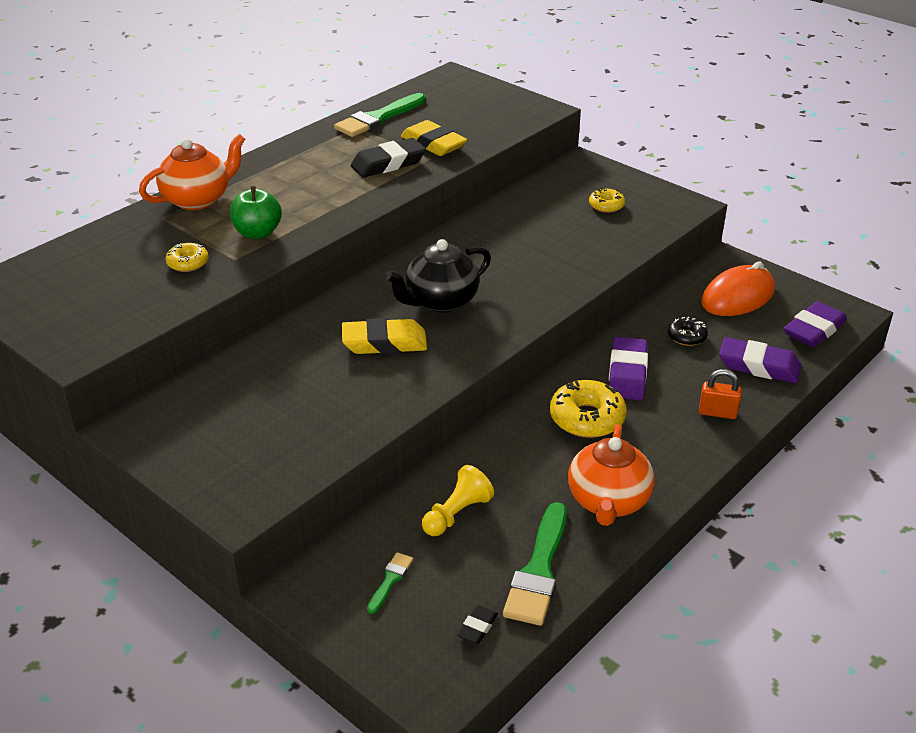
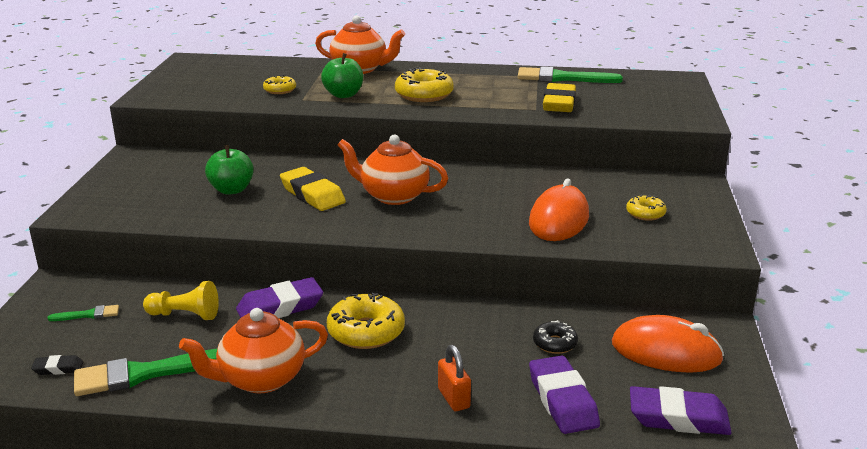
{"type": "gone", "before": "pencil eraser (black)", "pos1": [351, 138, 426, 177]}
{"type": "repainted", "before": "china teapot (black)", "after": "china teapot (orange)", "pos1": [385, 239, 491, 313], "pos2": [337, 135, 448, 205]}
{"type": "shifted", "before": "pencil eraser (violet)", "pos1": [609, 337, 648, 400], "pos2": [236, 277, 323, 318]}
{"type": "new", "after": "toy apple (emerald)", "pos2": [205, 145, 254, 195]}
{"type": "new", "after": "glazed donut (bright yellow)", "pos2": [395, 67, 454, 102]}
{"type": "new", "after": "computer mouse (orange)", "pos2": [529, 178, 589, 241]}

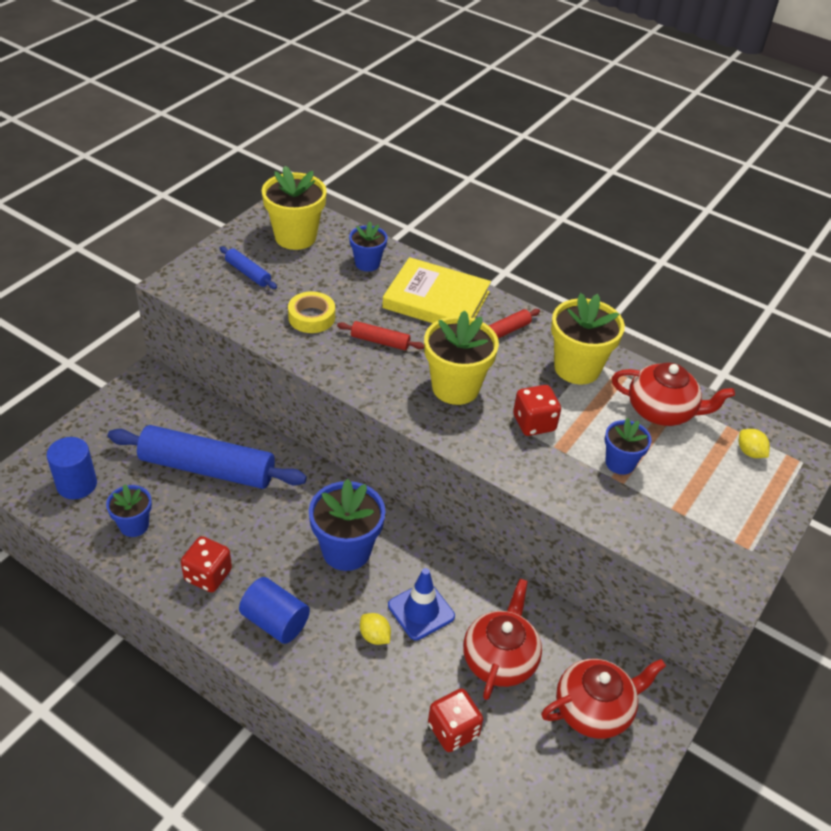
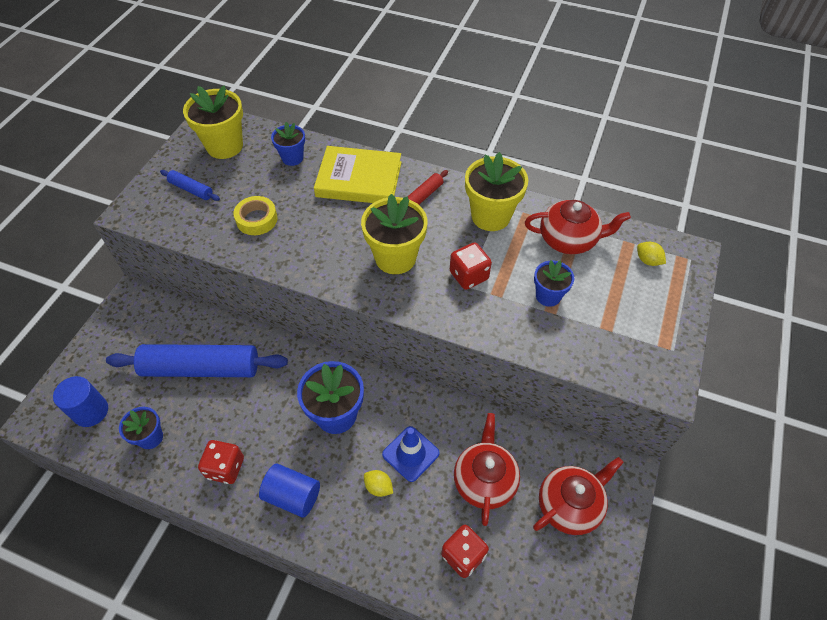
{"type": "gone", "before": "pastry roller (red)", "pos1": [337, 321, 424, 350]}

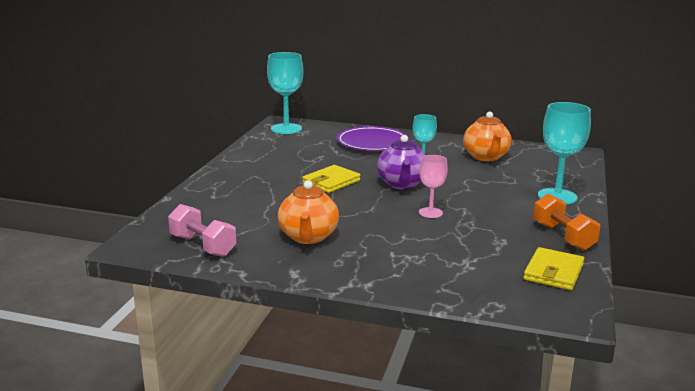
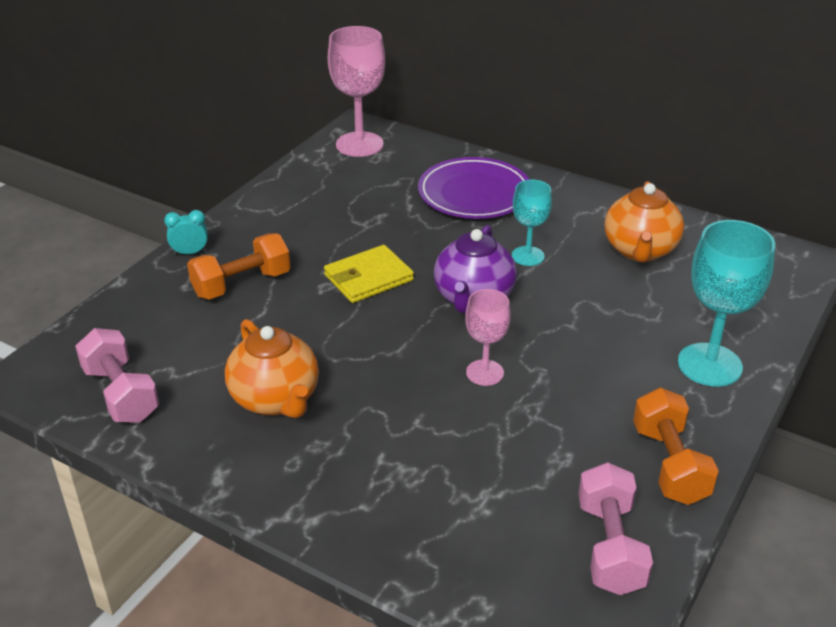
{"type": "repainted", "before": "goblet (aqua)", "after": "goblet (pink)", "pos1": [267, 52, 303, 134], "pos2": [328, 26, 385, 157]}
{"type": "rotated", "before": "china teapot (orange)", "pos1": [278, 180, 339, 244], "pos2": [225, 319, 319, 418], "turn": -45}
{"type": "swapped", "before": "card wallet (bright yellow)", "after": "dumbbell (pink)", "pos1": [524, 247, 584, 290], "pos2": [578, 462, 653, 595]}
{"type": "new", "after": "alarm clock (aqua)", "pos2": [164, 210, 208, 255]}
{"type": "new", "after": "dumbbell (orange)", "pos2": [187, 233, 291, 300]}

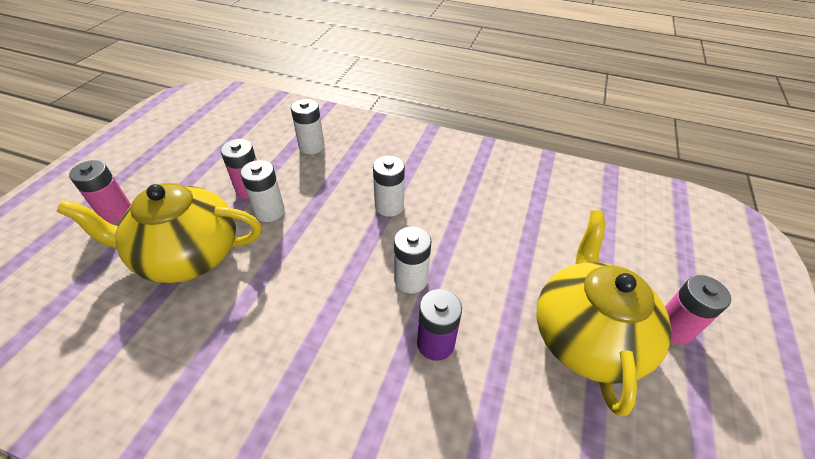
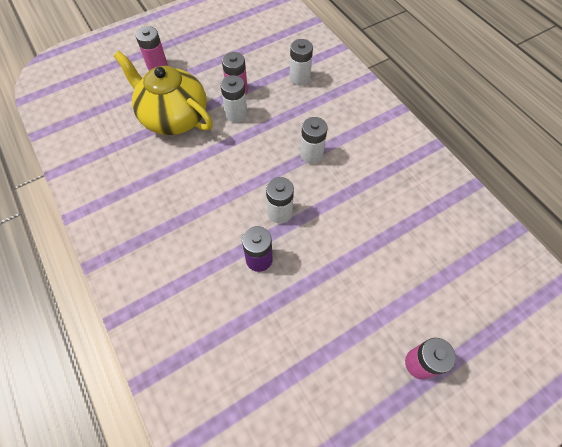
{"type": "gone", "before": "china teapot (bright yellow)", "pos1": [537, 210, 672, 416]}

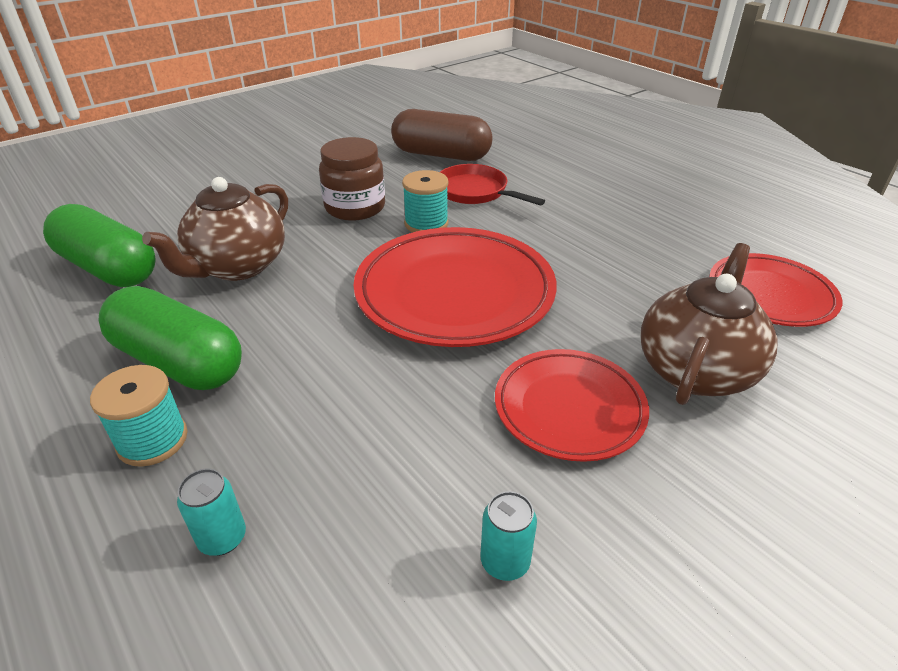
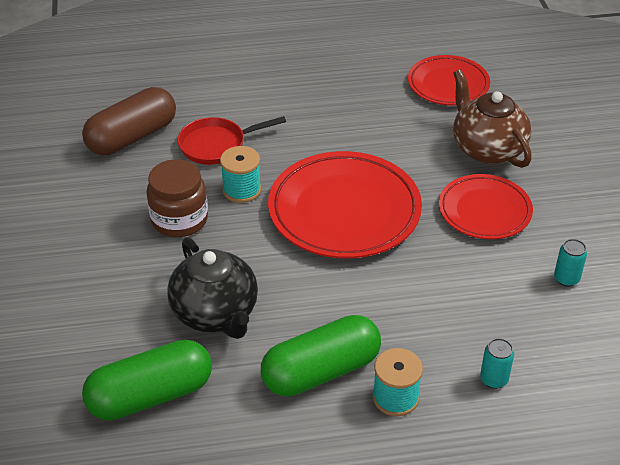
{"type": "repainted", "before": "china teapot (russet)", "after": "china teapot (black)", "pos1": [142, 177, 288, 281], "pos2": [167, 237, 258, 339]}

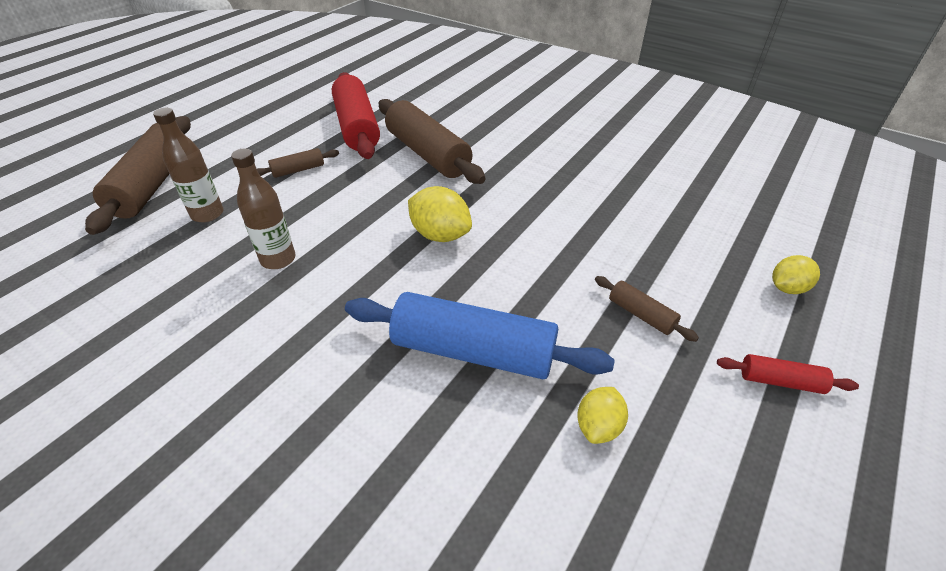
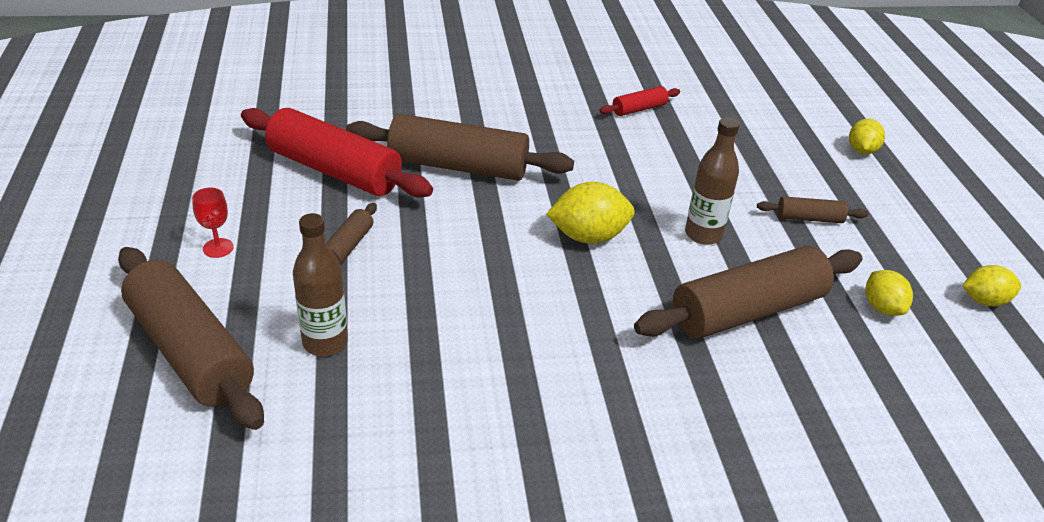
{"type": "shifted", "before": "drink bottle (russet)", "pos1": [231, 149, 296, 269], "pos2": [685, 117, 740, 245]}
{"type": "repainted", "before": "pastry roller (blue)", "after": "pastry roller (russet)", "pos1": [345, 292, 615, 379], "pos2": [634, 246, 862, 339]}
{"type": "shifted", "before": "pastry roller (red)", "pos1": [717, 354, 859, 394], "pos2": [599, 86, 680, 116]}
{"type": "new", "after": "goblet (red)", "pos2": [192, 188, 234, 258]}
{"type": "new", "after": "toy lemon (bright yellow)", "pos2": [963, 265, 1021, 307]}

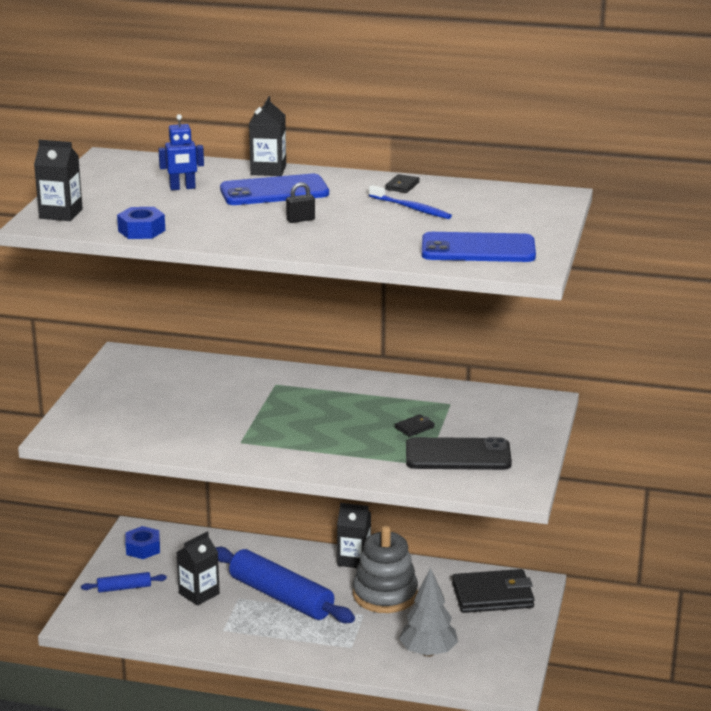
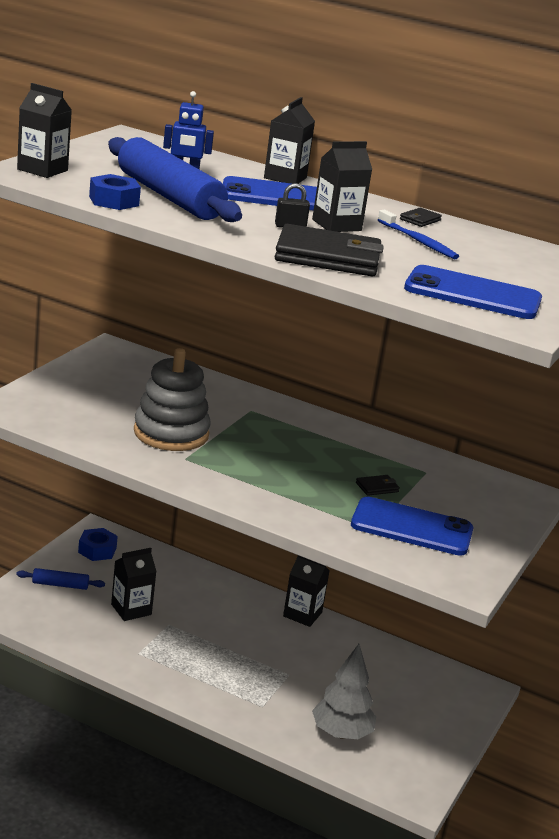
{"type": "shifted", "before": "pastry roller (blue)", "pos1": [215, 547, 355, 623], "pos2": [108, 137, 242, 222]}
{"type": "shifted", "before": "ring stacker (gray)", "pos1": [353, 526, 418, 613], "pos2": [134, 348, 211, 451]}
{"type": "repainted", "before": "phone (black)", "after": "phone (blue)", "pos1": [406, 437, 512, 470], "pos2": [351, 497, 473, 556]}
{"type": "shifted", "before": "card wallet (black)", "pos1": [452, 569, 535, 613], "pos2": [275, 224, 384, 276]}
{"type": "new", "after": "milk carton (black)", "pos2": [312, 141, 372, 232]}

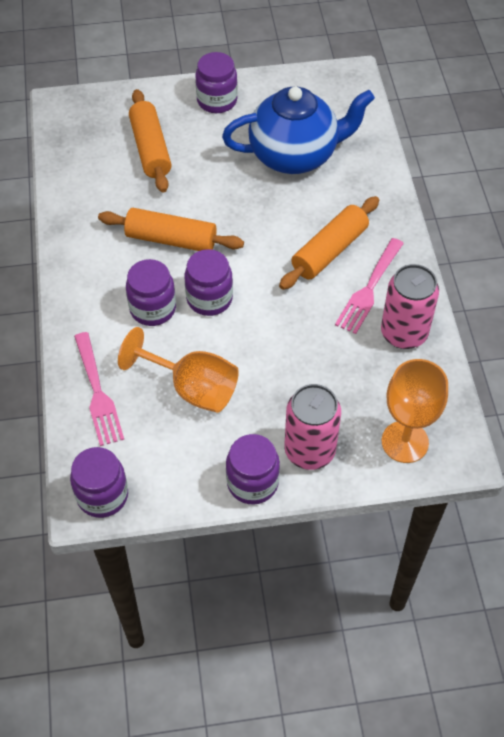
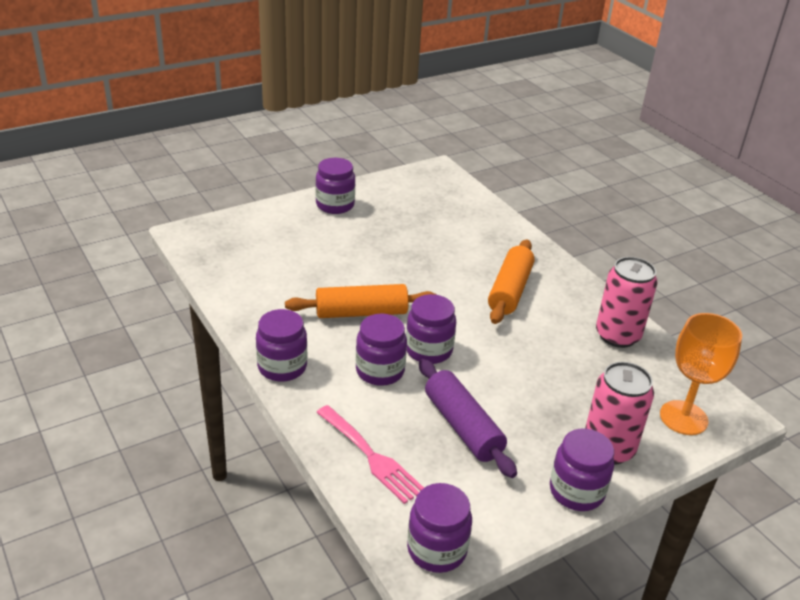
{"type": "swapped", "before": "goblet (orange)", "after": "pastry roller (violet)", "pos1": [118, 327, 239, 413], "pos2": [419, 359, 517, 478]}
{"type": "gone", "before": "pastry roller (orange)", "pos1": [129, 89, 172, 193]}
{"type": "gone", "before": "china teapot (blue)", "pos1": [222, 87, 375, 174]}
{"type": "gone", "before": "table fork (pink)", "pos1": [335, 238, 404, 334]}
{"type": "new", "after": "jam jar (violet)", "pos2": [256, 309, 307, 382]}

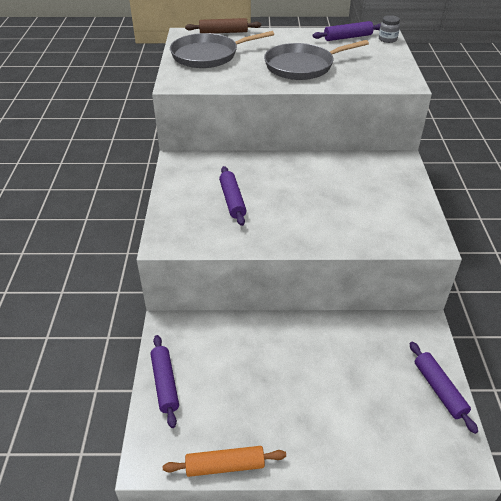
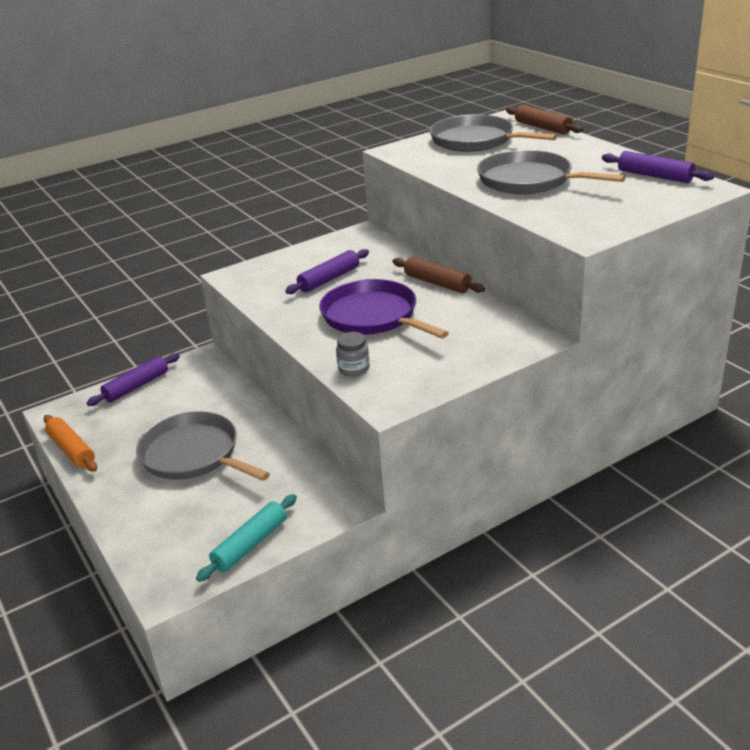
{"type": "shifted", "before": "jam jar (gray)", "pos1": [379, 15, 400, 43], "pos2": [336, 332, 370, 377]}
{"type": "repainted", "before": "pastry roller (violet)", "after": "pastry roller (aqua)", "pos1": [410, 342, 478, 434], "pos2": [196, 494, 297, 582]}
{"type": "new", "after": "pan (gray)", "pos2": [136, 411, 270, 481]}
{"type": "new", "after": "pan (violet)", "pos2": [319, 279, 449, 338]}
{"type": "new", "after": "pastry roller (russet)", "pos2": [393, 257, 485, 293]}

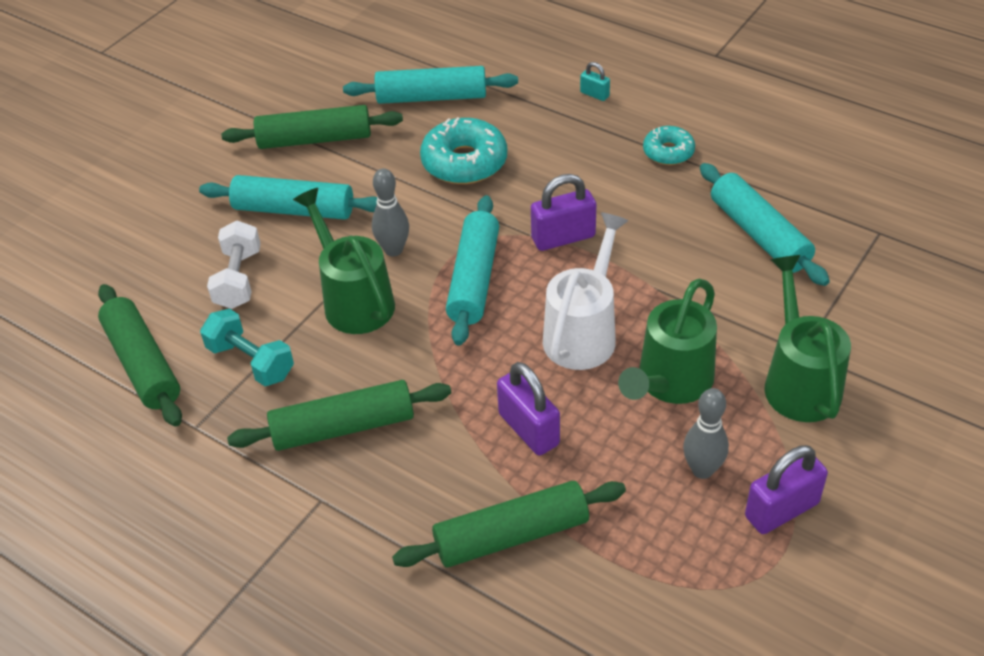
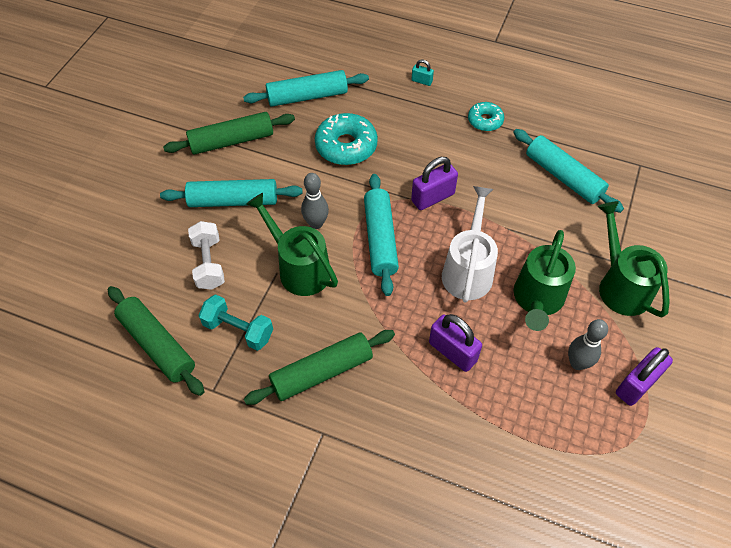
{"type": "gone", "before": "pastry roller (emerald)", "pos1": [392, 481, 626, 567]}

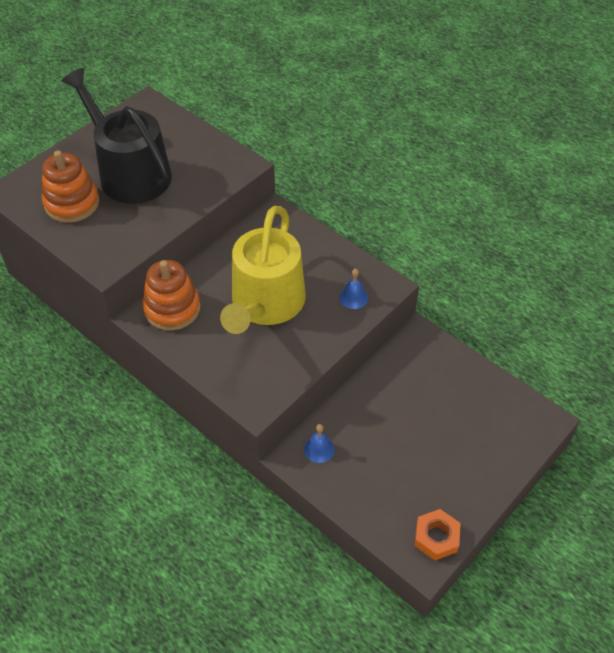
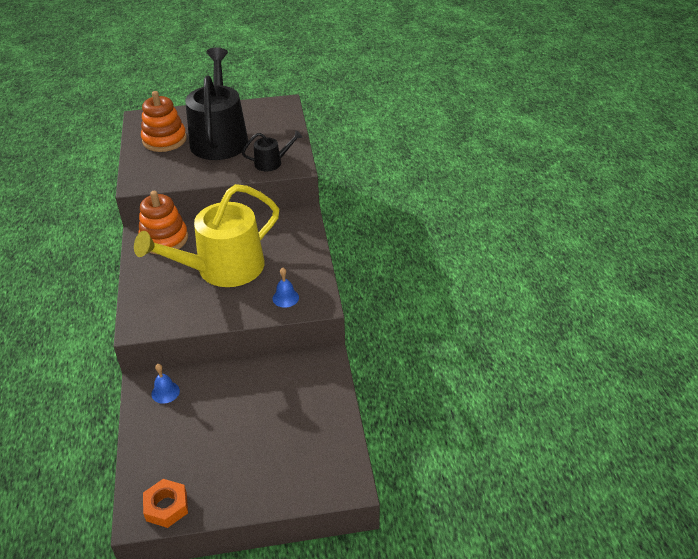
{"type": "new", "after": "watering pot (black)", "pos2": [242, 130, 303, 171]}

